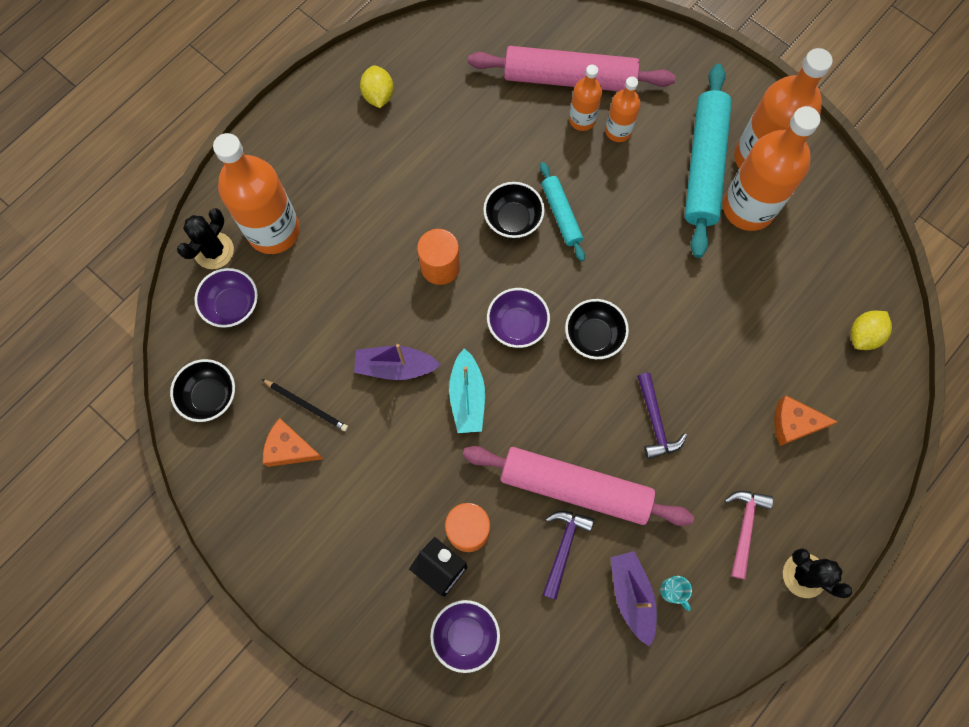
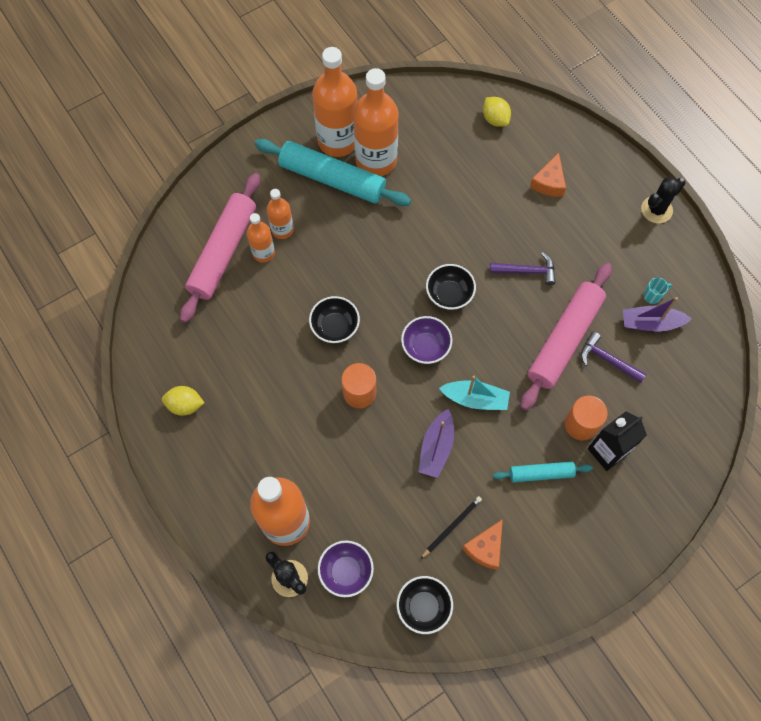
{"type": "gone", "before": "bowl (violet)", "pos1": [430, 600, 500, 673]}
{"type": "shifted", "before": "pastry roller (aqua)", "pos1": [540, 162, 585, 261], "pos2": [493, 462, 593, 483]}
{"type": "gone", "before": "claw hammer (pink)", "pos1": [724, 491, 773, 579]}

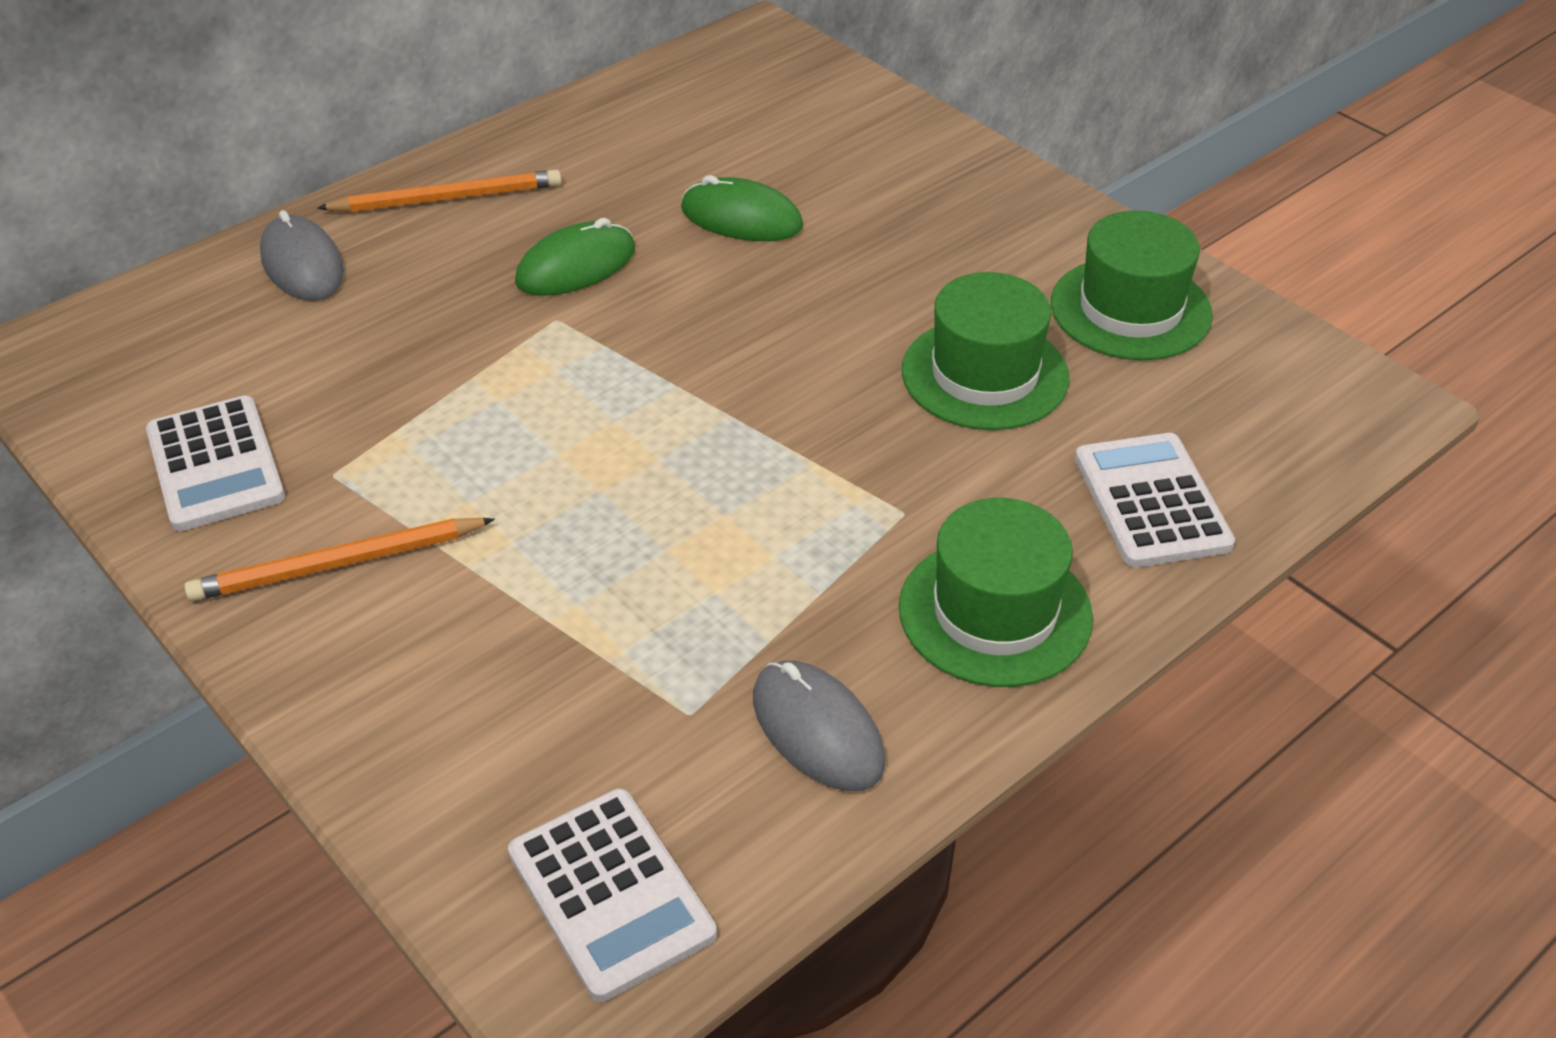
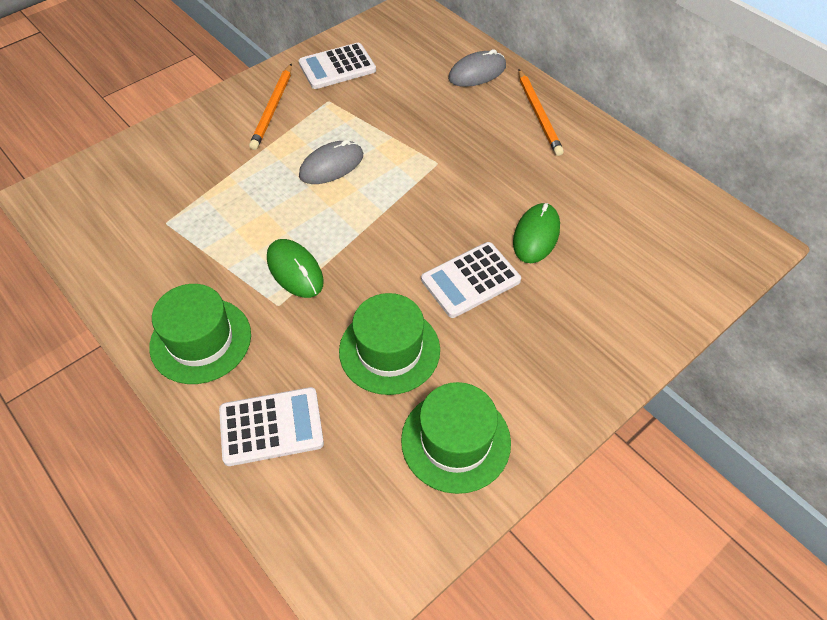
{"type": "rotated", "before": "lead pencil (orange)", "pos1": [184, 518, 495, 601], "pos2": [249, 64, 292, 150], "turn": -150}
{"type": "shifted", "before": "pocket calculator (snow-white)", "pos1": [508, 789, 717, 1002], "pos2": [421, 242, 521, 318]}
{"type": "shifted", "before": "computer mouse (emerald)", "pos1": [515, 218, 635, 295], "pos2": [267, 239, 324, 298]}
{"type": "shifted", "before": "computer mouse (gray)", "pos1": [753, 661, 885, 791], "pos2": [299, 140, 363, 184]}

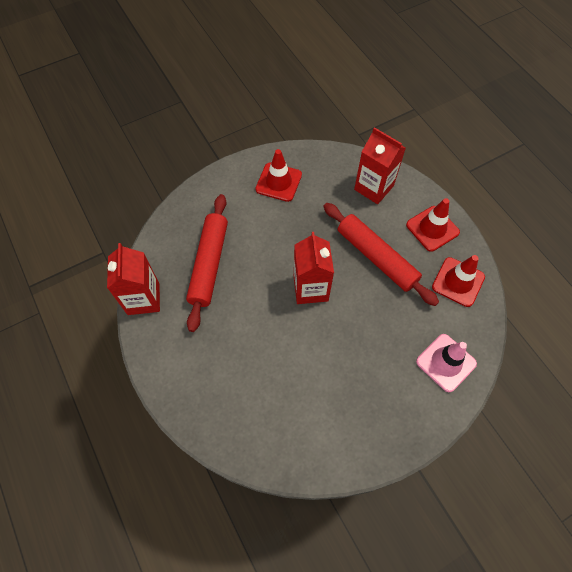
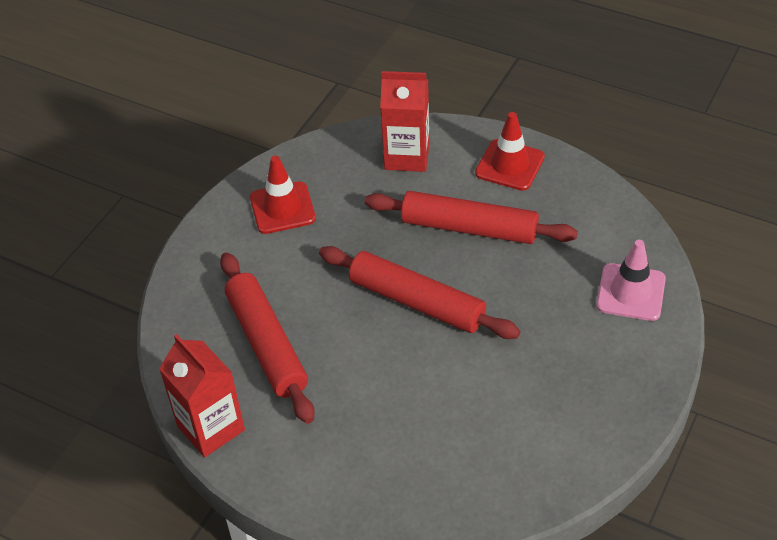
{"type": "swapped", "before": "milk carton (red)", "after": "pastry roller (red)", "pos1": [294, 232, 334, 304], "pos2": [319, 246, 520, 339]}
{"type": "gone", "before": "safety cone (red)", "pos1": [432, 255, 485, 307]}

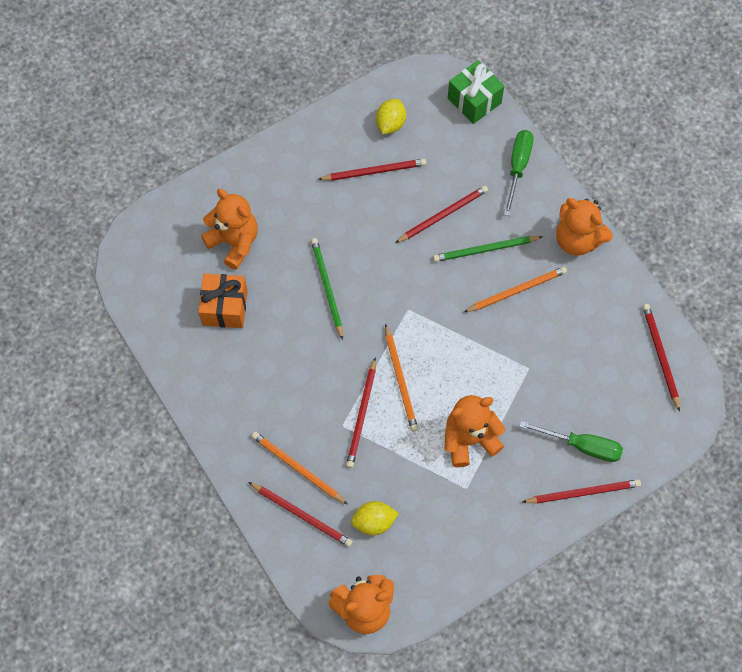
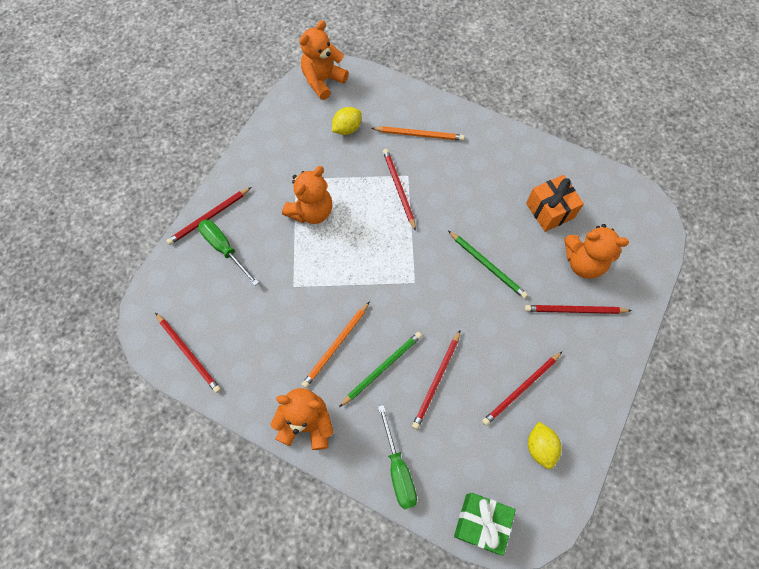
{"type": "shifted", "before": "lead pencil (red)", "pos1": [248, 482, 353, 547], "pos2": [525, 305, 632, 314]}
{"type": "gone", "before": "lead pencil (orange)", "pos1": [385, 324, 418, 432]}
{"type": "rotated", "before": "screwdriver (emerald)", "pos1": [519, 421, 623, 462], "pos2": [198, 220, 259, 286], "turn": 60}

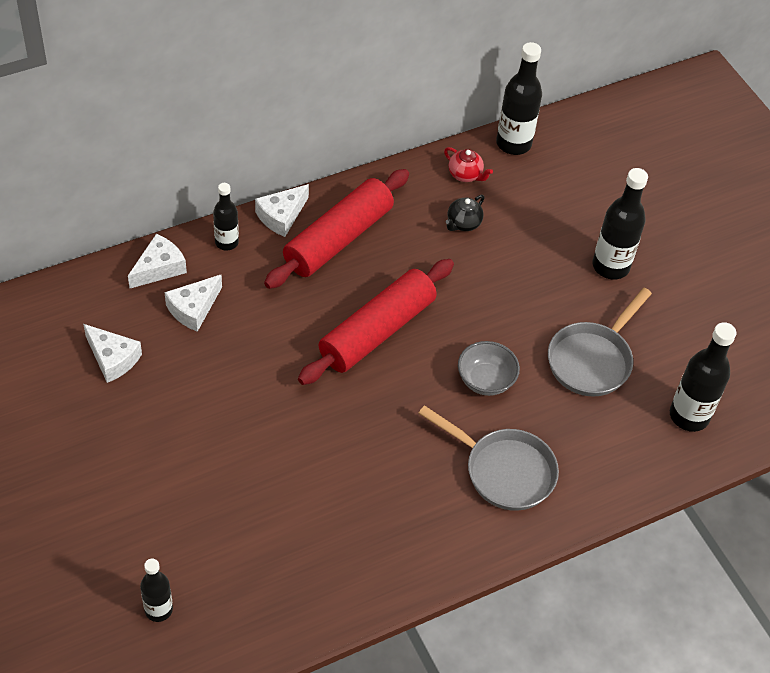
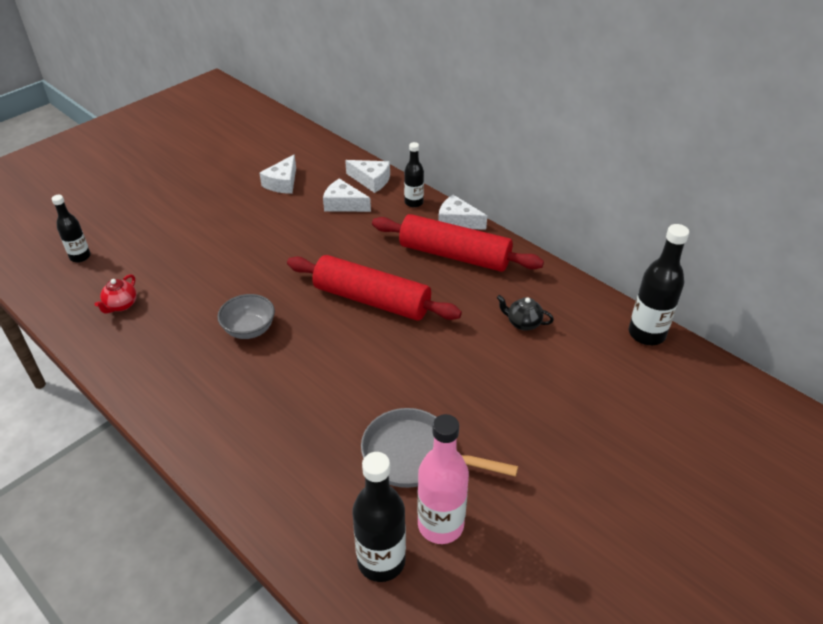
{"type": "gone", "before": "pan (gray)", "pos1": [418, 405, 559, 511]}
{"type": "shifted", "before": "china teapot (red)", "pos1": [444, 147, 493, 182], "pos2": [95, 274, 137, 314]}
{"type": "shifted", "before": "bowl (gray)", "pos1": [458, 341, 520, 396], "pos2": [217, 294, 275, 339]}
{"type": "gone", "before": "drink bottle (black)", "pos1": [592, 168, 648, 280]}
{"type": "new", "after": "drink bottle (pink)", "pos2": [417, 414, 469, 544]}

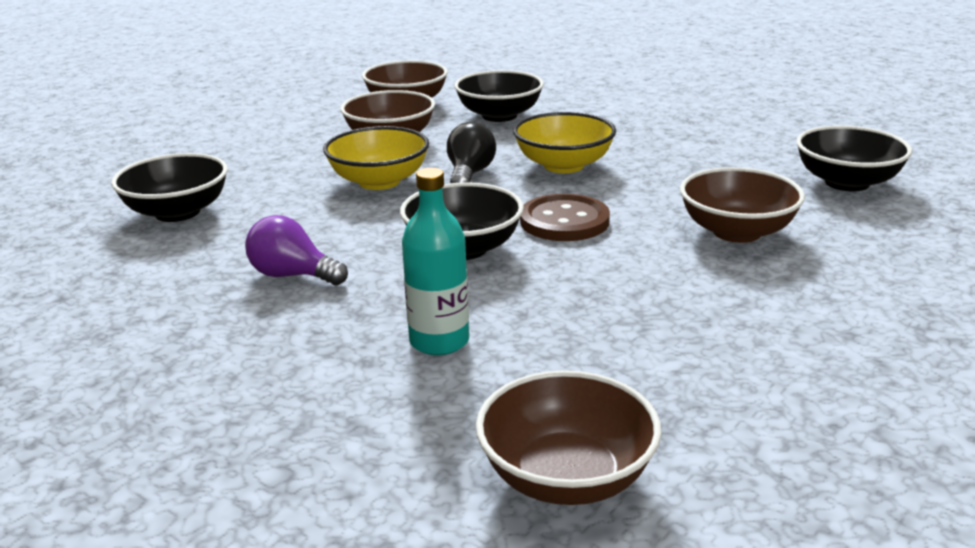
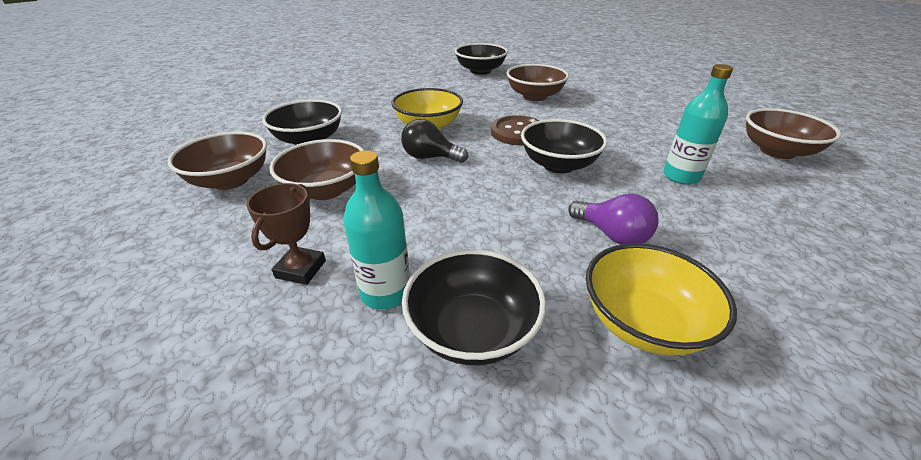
{"type": "rotated", "before": "bulb (violet)", "pos1": [245, 215, 348, 285], "pos2": [568, 194, 659, 245], "turn": -75}
{"type": "shifted", "before": "bowl (bright yellow)", "pos1": [323, 126, 429, 190], "pos2": [586, 243, 737, 356]}
{"type": "new", "after": "prize cup (russet)", "pos2": [246, 183, 326, 285]}
{"type": "new", "after": "drink bottle (aqua)", "pos2": [343, 150, 410, 310]}

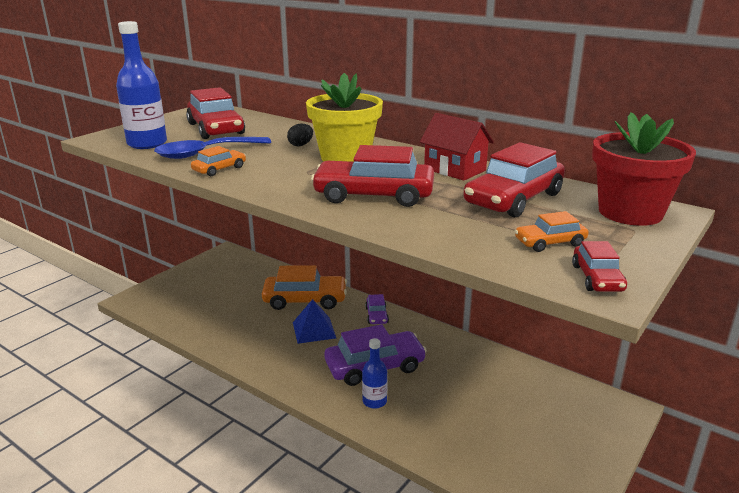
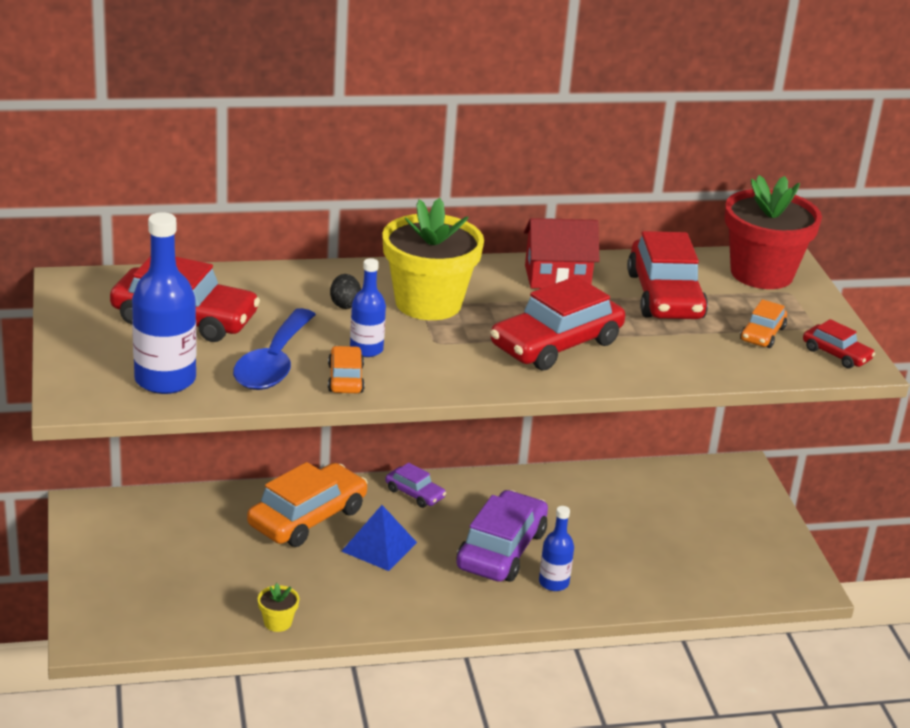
{"type": "new", "after": "plant pot (bright yellow)", "pos2": [258, 583, 299, 632]}
{"type": "new", "after": "drink bottle (blue)", "pos2": [350, 258, 386, 357]}

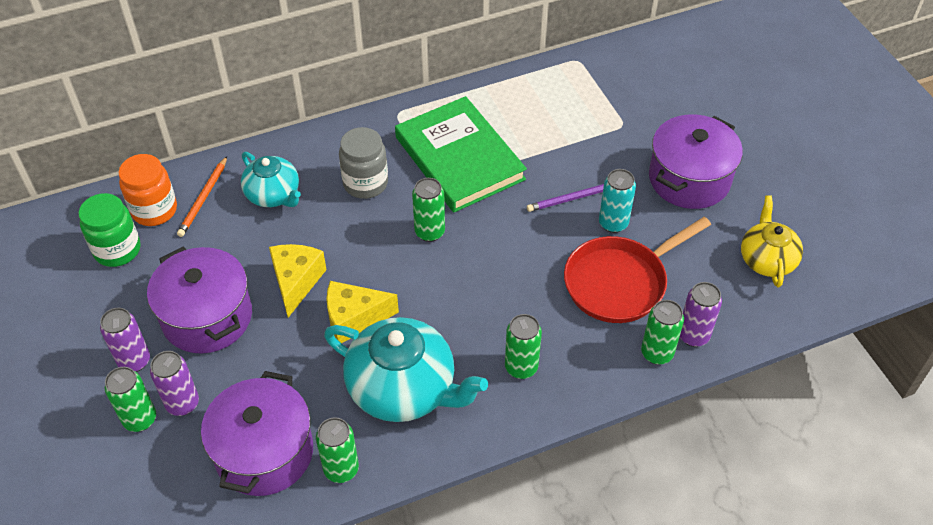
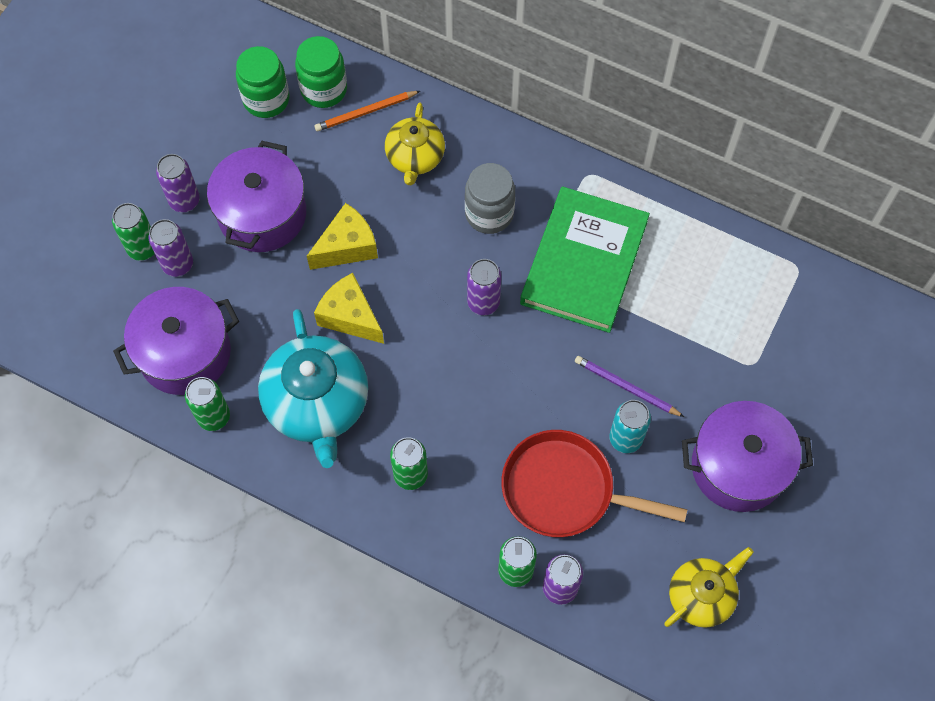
{"type": "repainted", "before": "jam jar (orange)", "after": "jam jar (emerald)", "pos1": [119, 154, 177, 226], "pos2": [295, 36, 347, 108]}
{"type": "repainted", "before": "china teapot (aqua)", "after": "china teapot (bright yellow)", "pos1": [241, 152, 301, 207], "pos2": [385, 103, 445, 185]}
{"type": "repainted", "before": "can (emerald)", "after": "can (violet)", "pos1": [412, 178, 445, 242], "pos2": [467, 259, 501, 315]}

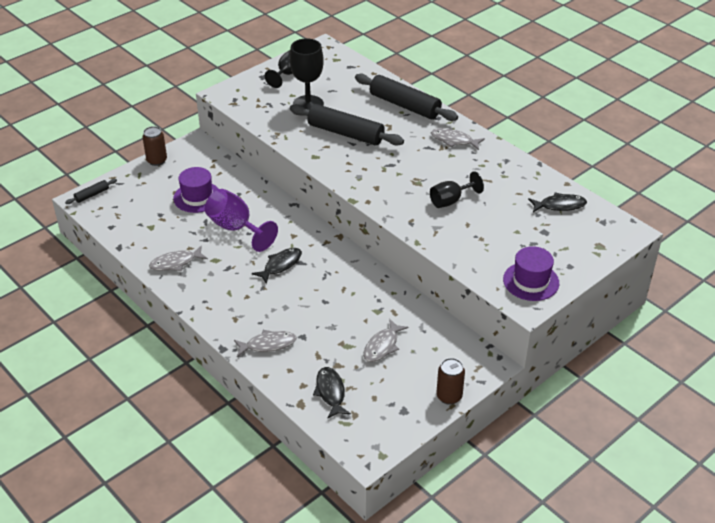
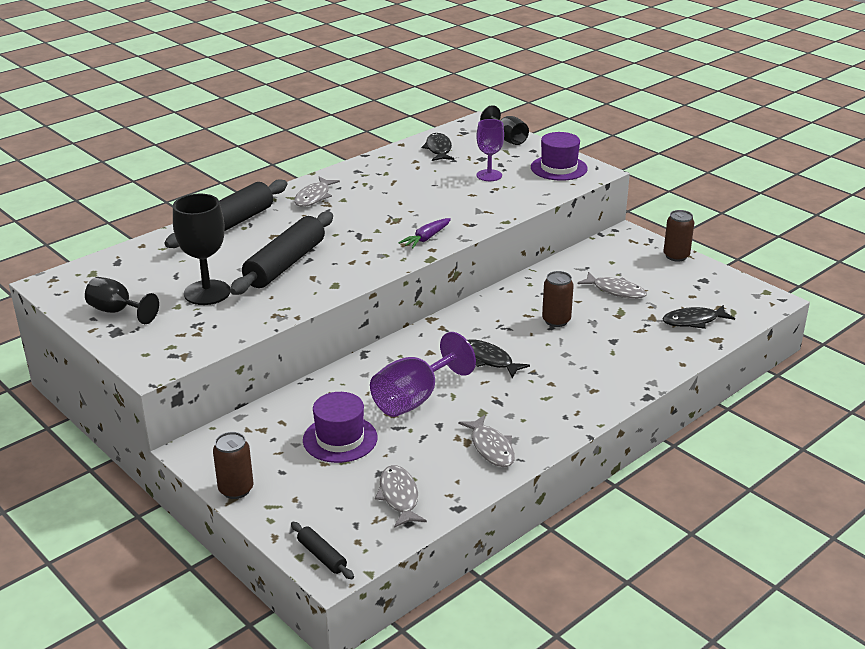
{"type": "shifted", "before": "fish figure (gray)", "pos1": [234, 330, 297, 357], "pos2": [375, 465, 427, 528]}
{"type": "shifted", "before": "goblet (black)", "pos1": [430, 171, 484, 208], "pos2": [480, 105, 529, 145]}
{"type": "new", "after": "carrot (violet)", "pos2": [398, 218, 451, 249]}
{"type": "new", "after": "goblet (violet)", "pos2": [476, 119, 504, 181]}
{"type": "new", "after": "can (russet)", "pos2": [542, 271, 574, 327]}

